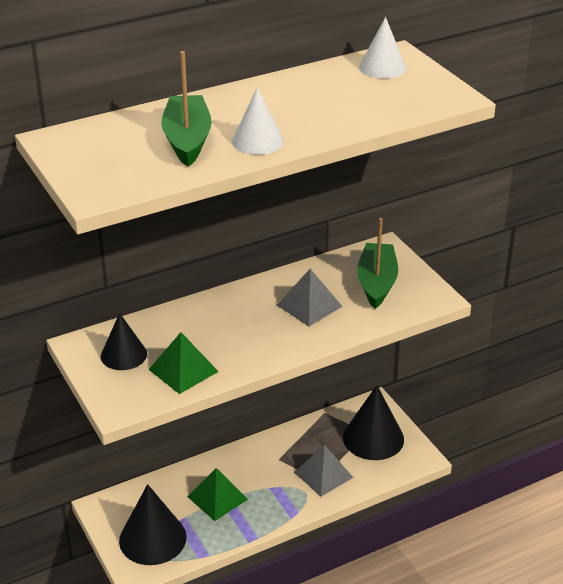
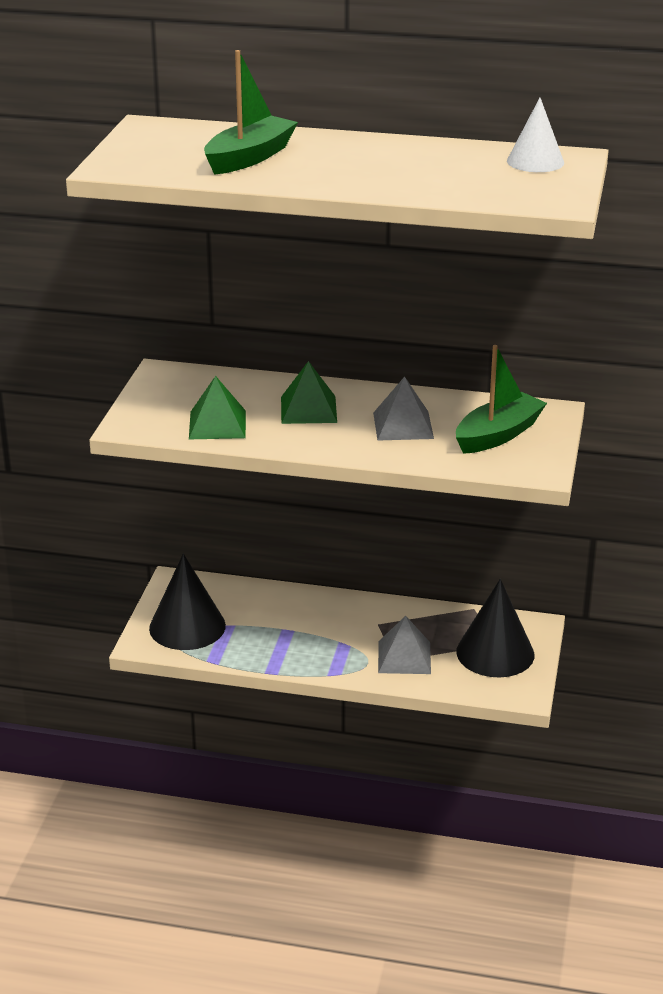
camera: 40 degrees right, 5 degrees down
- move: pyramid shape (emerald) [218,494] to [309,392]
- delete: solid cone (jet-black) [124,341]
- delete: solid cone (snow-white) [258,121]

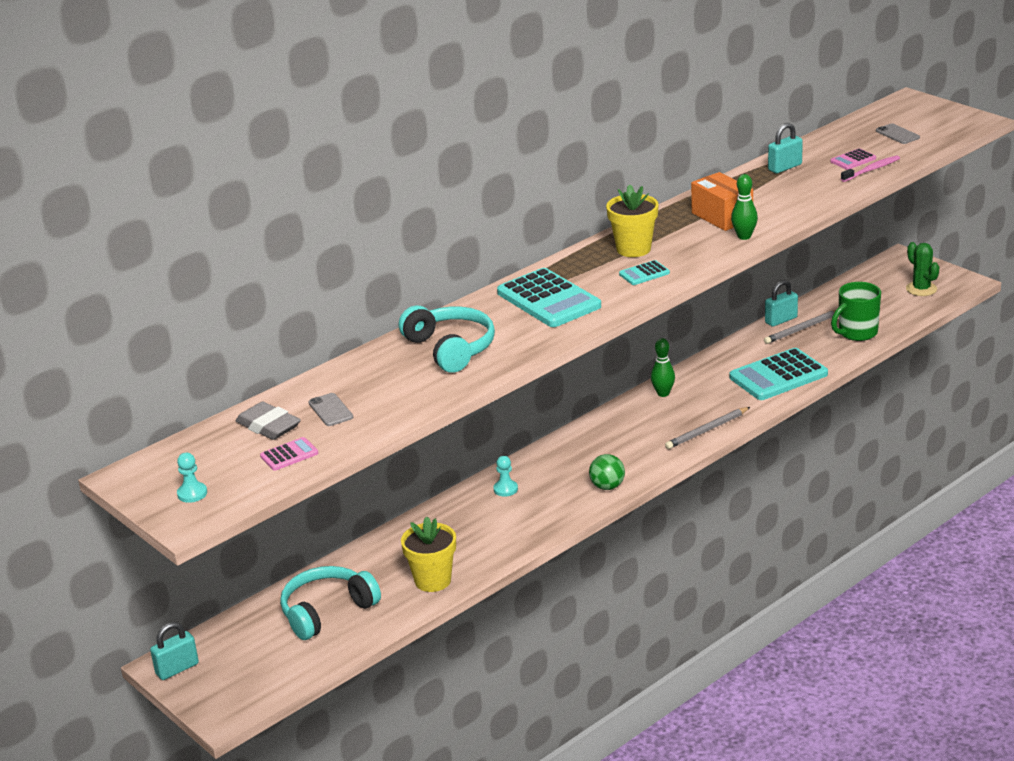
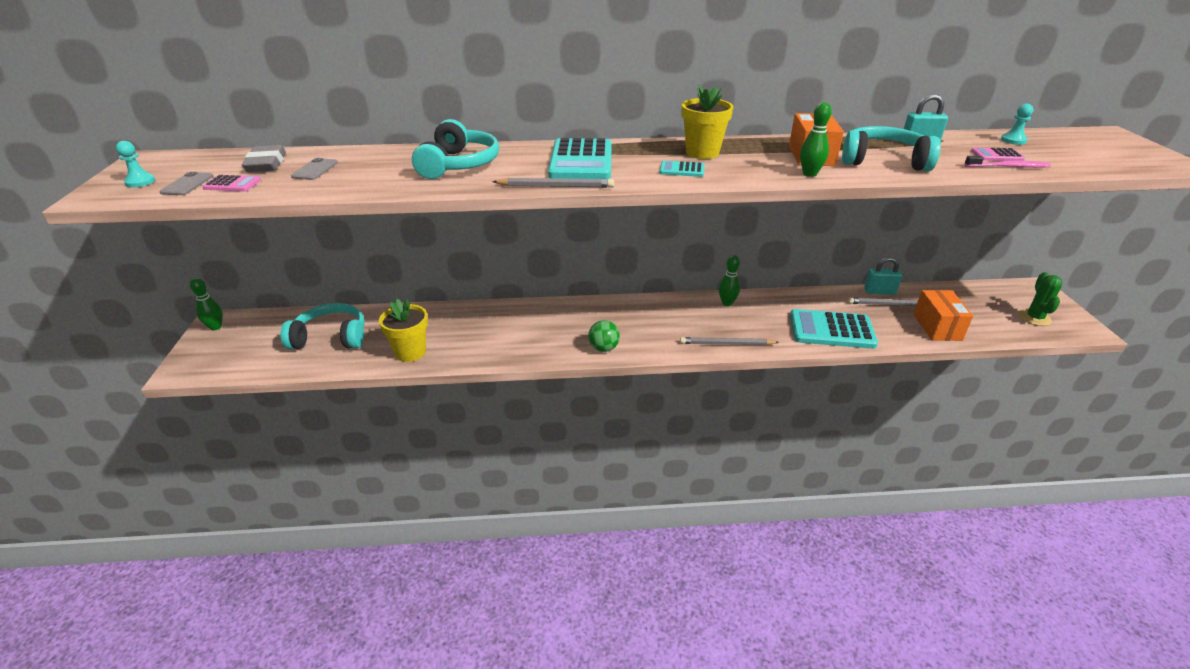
camera: 35 degrees right, 5 degrees up
- move: smartphone (grey) [898,133] to [186,183]
- replace: small lock (teal) [174,651] to bowling pin (emerald) [206,304]
- insert: lead pencil (grey) [553,183]
- insert: headset (teal) [891,149]
- replace: mug (emerald) [856,311] to box (orange-coloured) [943,315]
- move: pawn (teal) [505,476] to [1017,124]

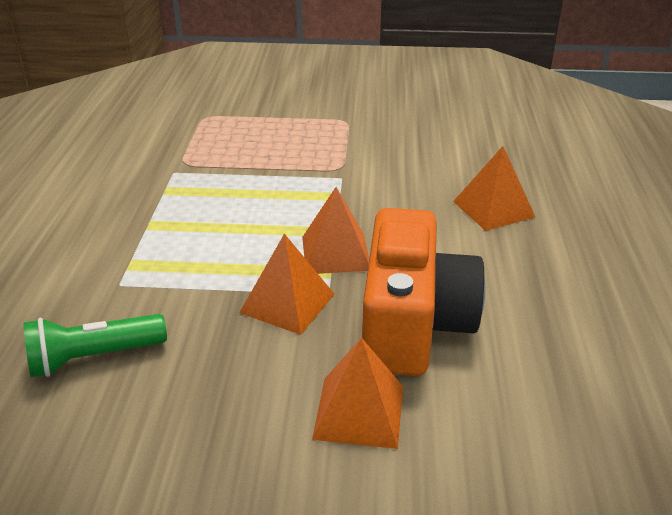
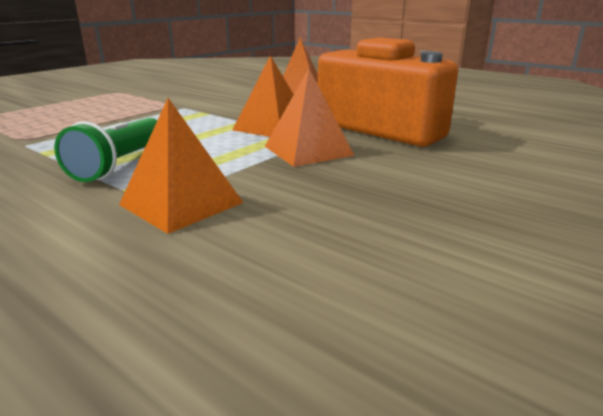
camera: 55 degrees left, 10 degrees down
- move: torch (emerald) [95,345] to [105,150]
- move: pyramid shape (orange-coloured) [357,393] to [181,166]

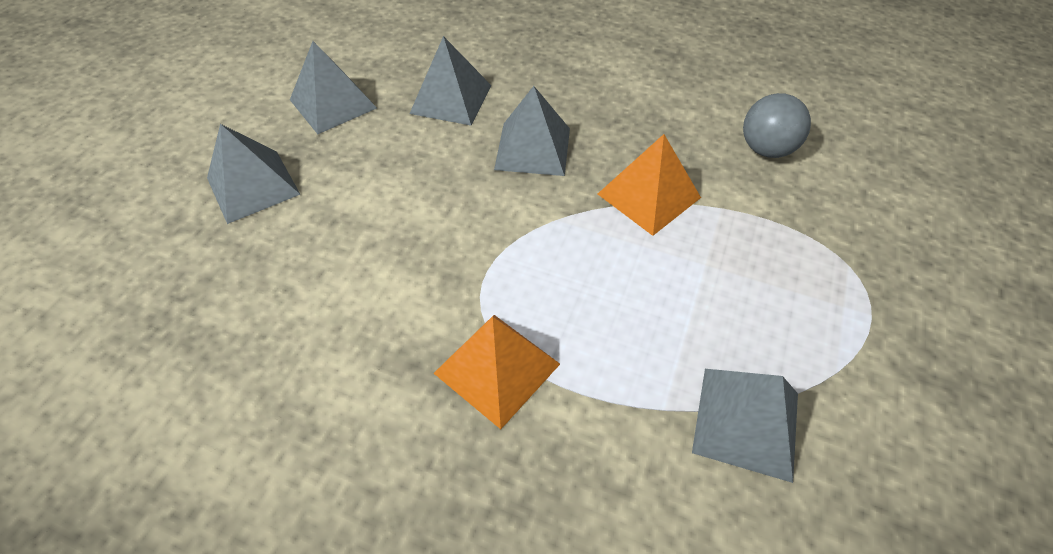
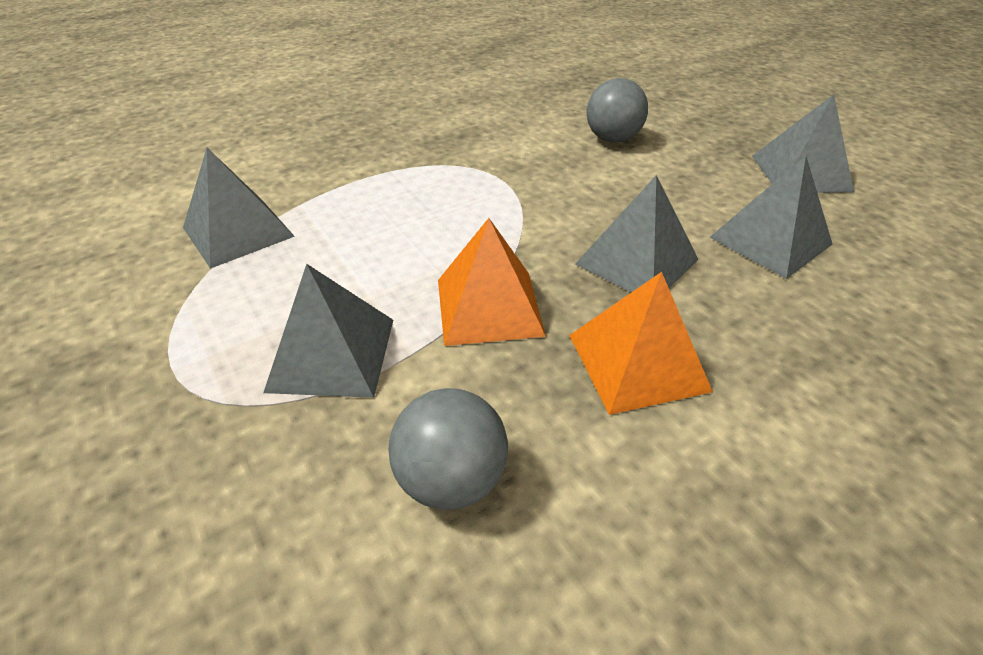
camera: 125 degrees right, 10 degrees down
- move: pyramid shape (grey) [254,174] to [328,331]
- move: pyramid shape (orange-coloured) [497,372] to [641,343]
- insert: sphere (grey) [617,110]

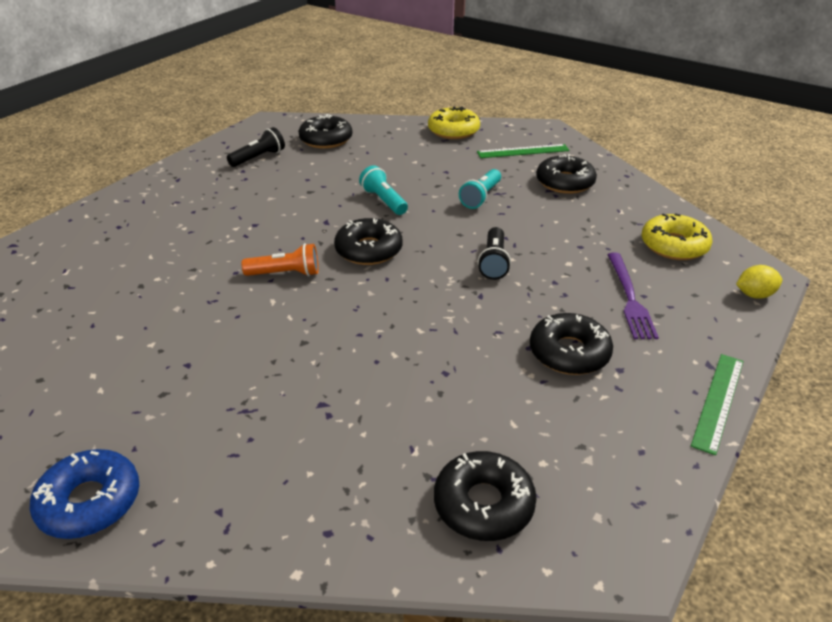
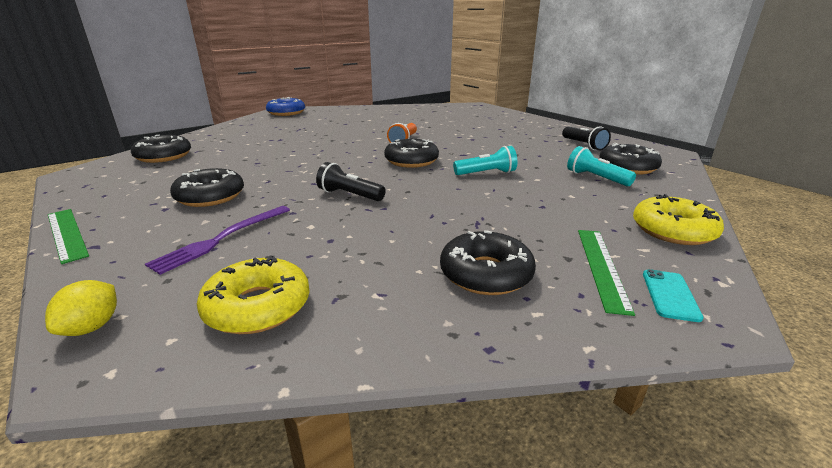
camera: 110 degrees right, 10 degrees down
- rotate: dinner fork (violet) [633,296] = [217,240] 75 degrees counterclockwise
- move: torch (teal) [480,189] to [601,166]
- insert: smartphone (teal) [673,295]

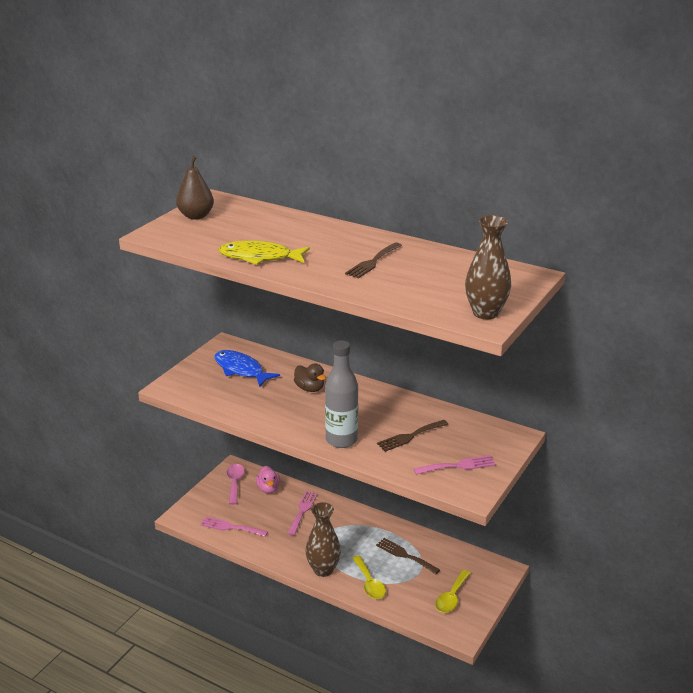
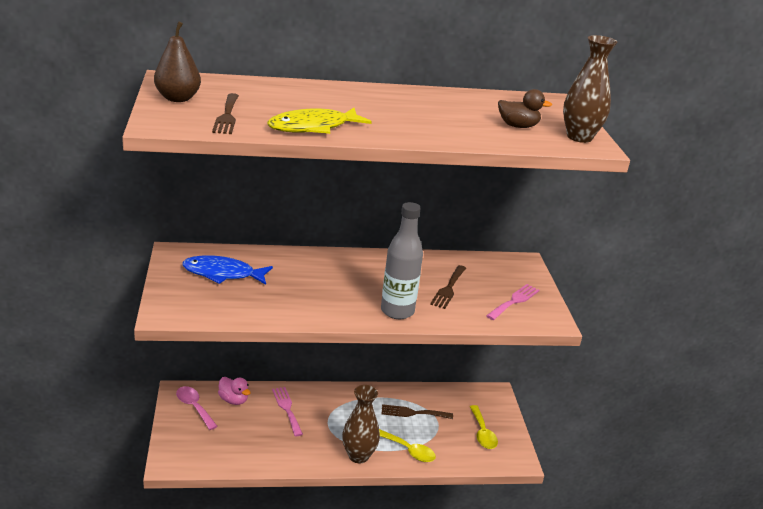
camera: 40 degrees left, 0 degrees up
- move: dinner fork (russet) [373,260] to [225,113]
- move: duck (russet) [310,377] to [525,108]
- delete: dinner fork (pink) [234,527]

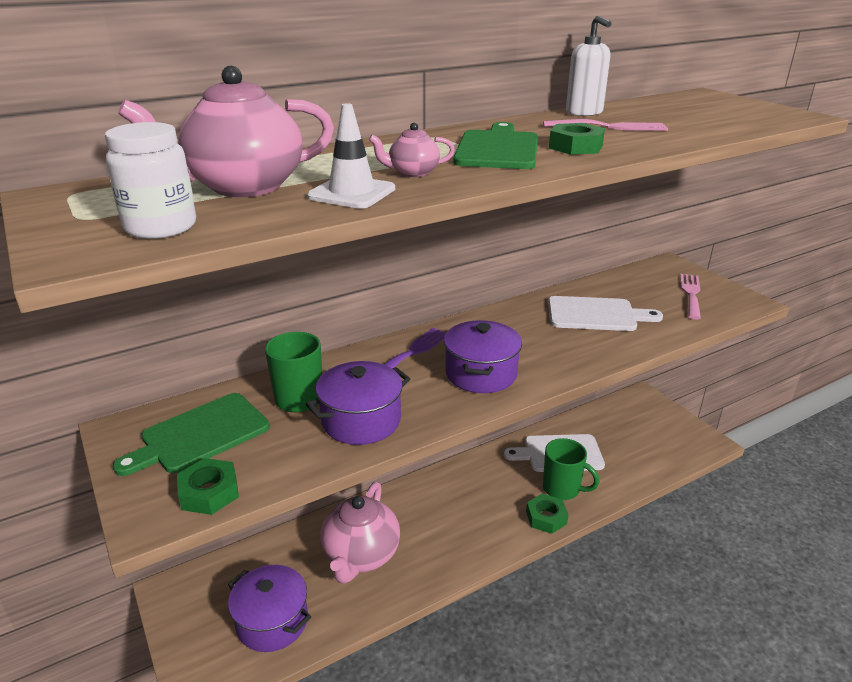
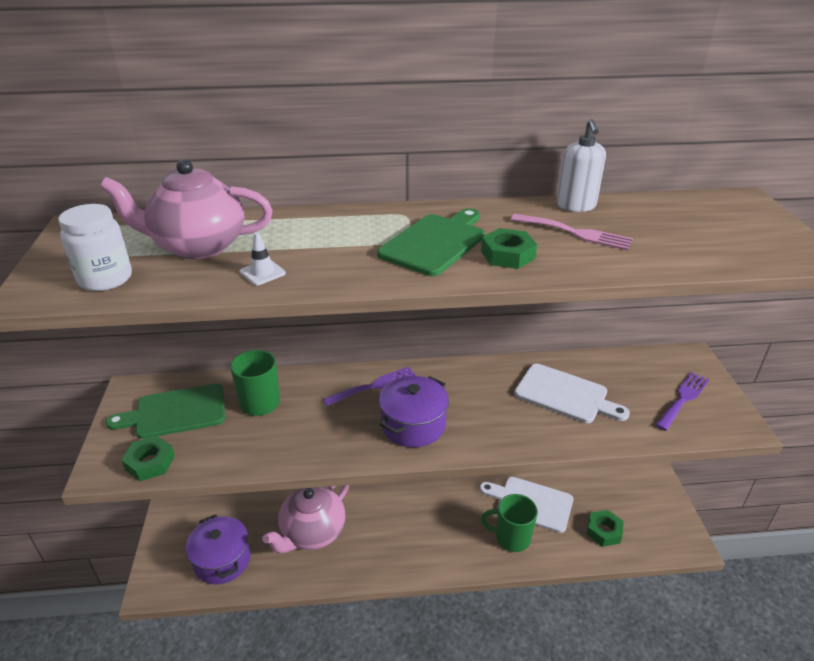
camera: 25 degrees right, 5 degrees up
- resize: traffic cone (snow-white) [351,156] = [263,258] x0.62
- rotate: mug (emerald) [571,469] = [509,523] 135 degrees clockwise
- move: hex nut (emerald) [547,514] to [605,528]
- recolor: dinner fork (pink) [690,297] to dinner fork (violet) [682,401]
- delete: stockpot (violet) [358,403]
- delete: china teapot (pink) [412,150]

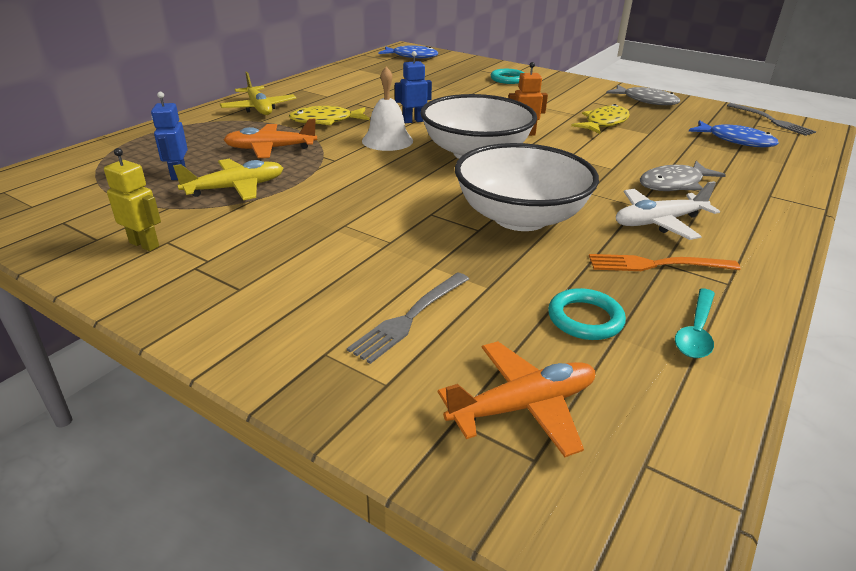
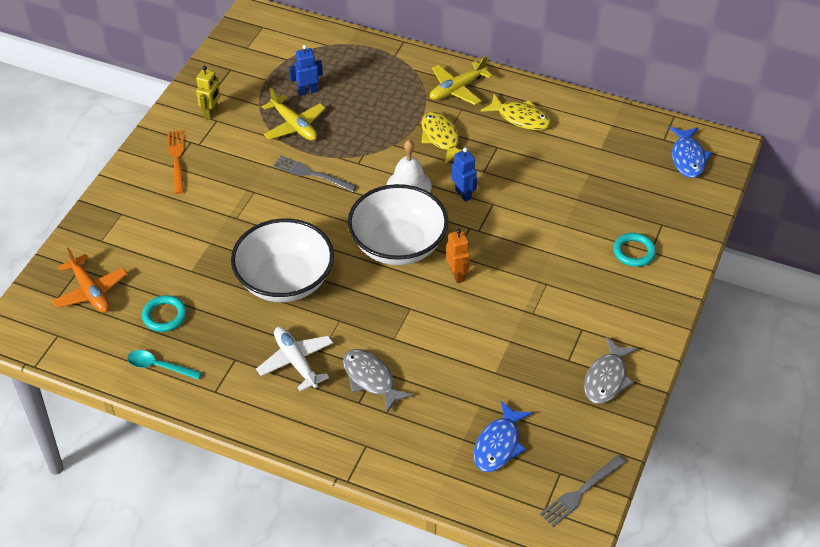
camera: 80 degrees right, 15 degrees up
- move: dinner fork (orange-coloured) [664,262] to [175,162]
- move: dinner fork (grey) [408,318] to [315,174]
- move: fish figure (golden) [600,119] to [516,112]
- delete: aeroplane (orange-coloured) [270,138]

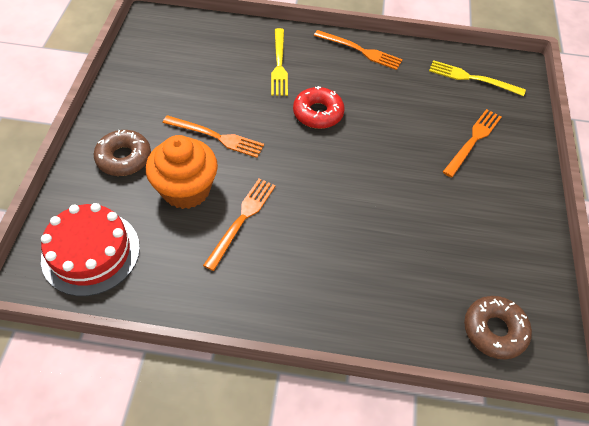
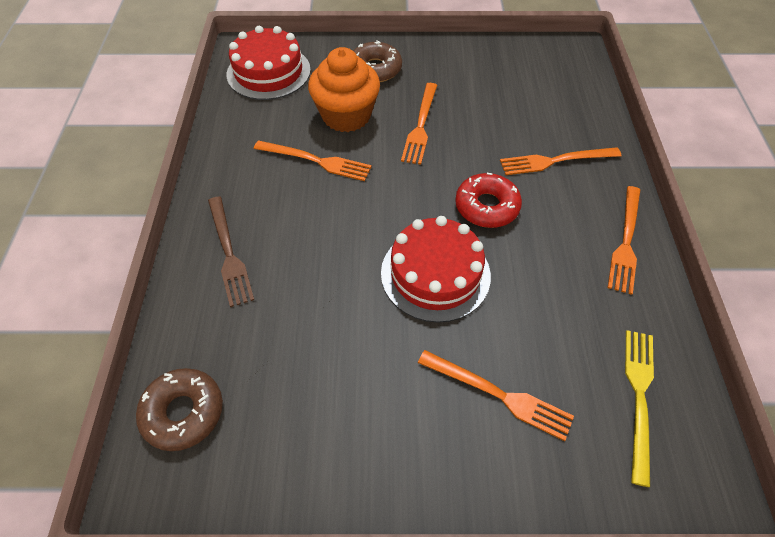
camera: 85 degrees right, 0 degrees up
- insert: dinner fork (russet) [231,251]
- insert: gateau (scarlet) [436,269]
- recolor: dinner fork (golden) [279,62] to dinner fork (orange-coloured) [560,161]

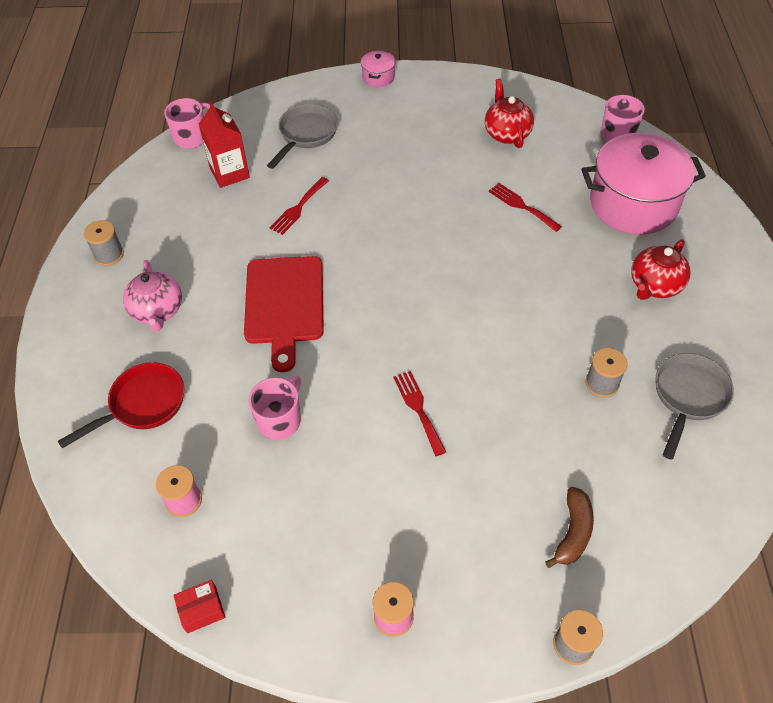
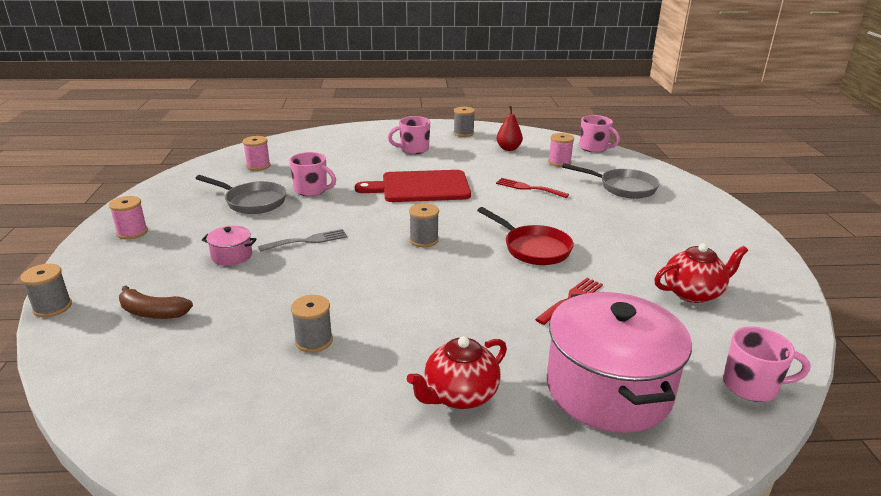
camera: 85 degrees right, 25 degrees down
- move: frying pan (grey) [694,406] to [240,194]
- move: stockpot (pink) [378,69] to [229,246]
- recolor: dinner fork (scarlet) [419,413] to dinner fork (grey) [302,240]
- replace: china teapot (pink) [152,296] to mug (pink) [409,135]
- rotate: china teapot (scarlet) [661,269] = [457,372] 75 degrees counterclockwise
- insert: spool (grey) [424,225]
- move: frying pan (scarlet) [121,405] to [525,236]
- insert: pear (scarlet) [509,128]
- replace: milk carton (scarlet) [224,144] to spool (pink) [561,150]
- delete: box (scarlet) [199,607]

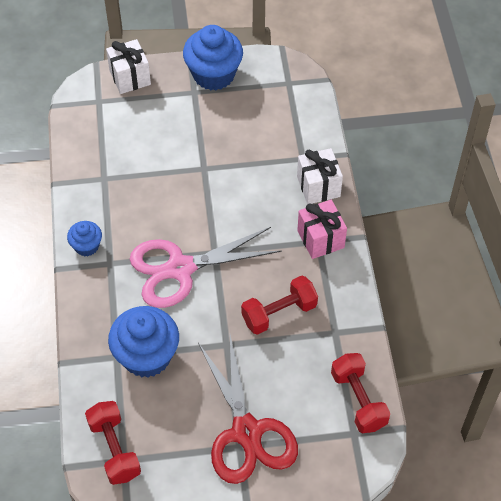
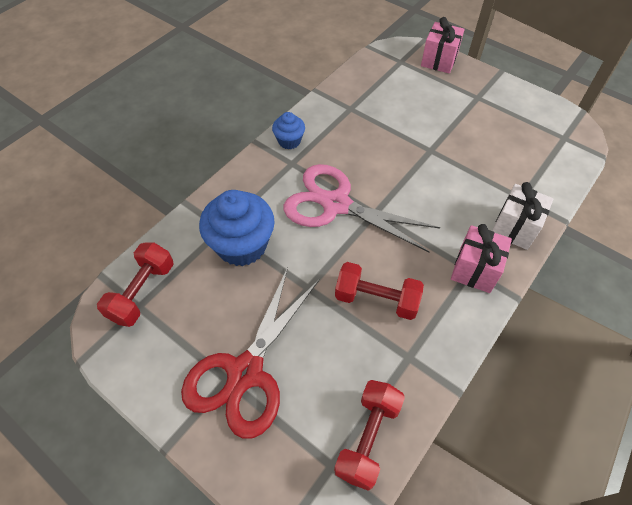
camera: 45 degrees right, 0 degrees up
- recolor: gift (snow-white) [128,66] to gift (pink) [443,45]
- delete: cupcake (blue) [213,57]

